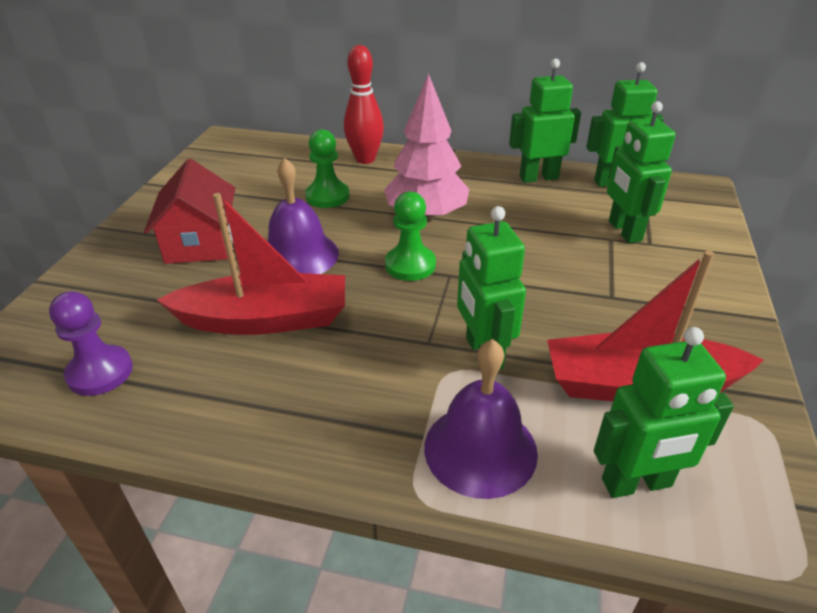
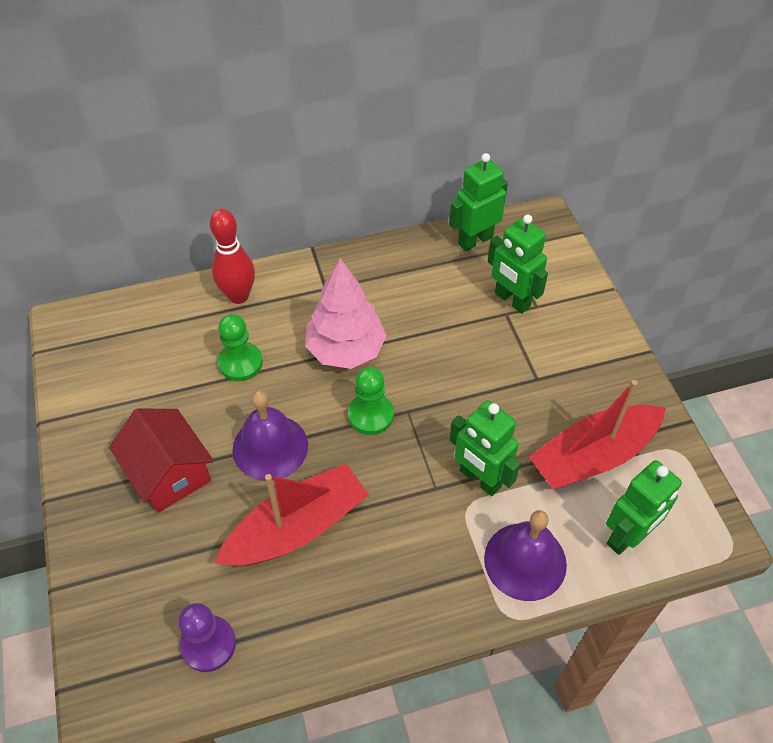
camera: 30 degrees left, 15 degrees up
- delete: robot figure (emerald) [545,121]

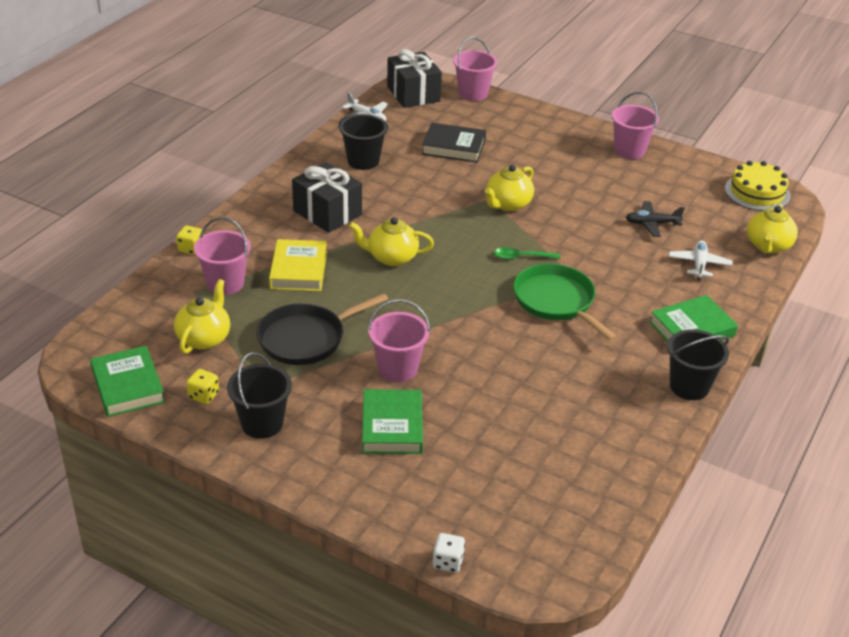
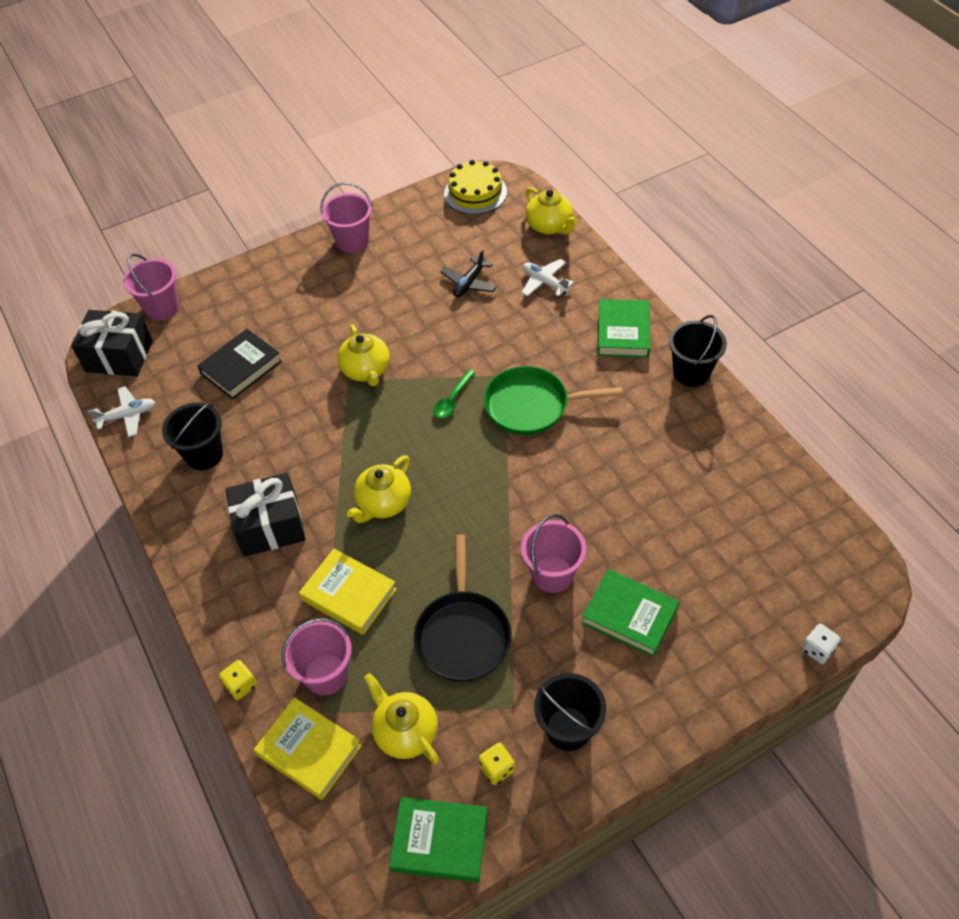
camera: 55 degrees left, 15 degrees up
- insert: hardcover (golden) [308,748]

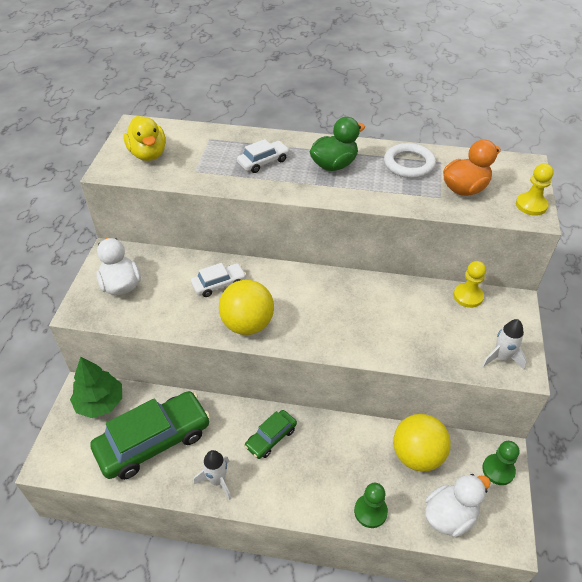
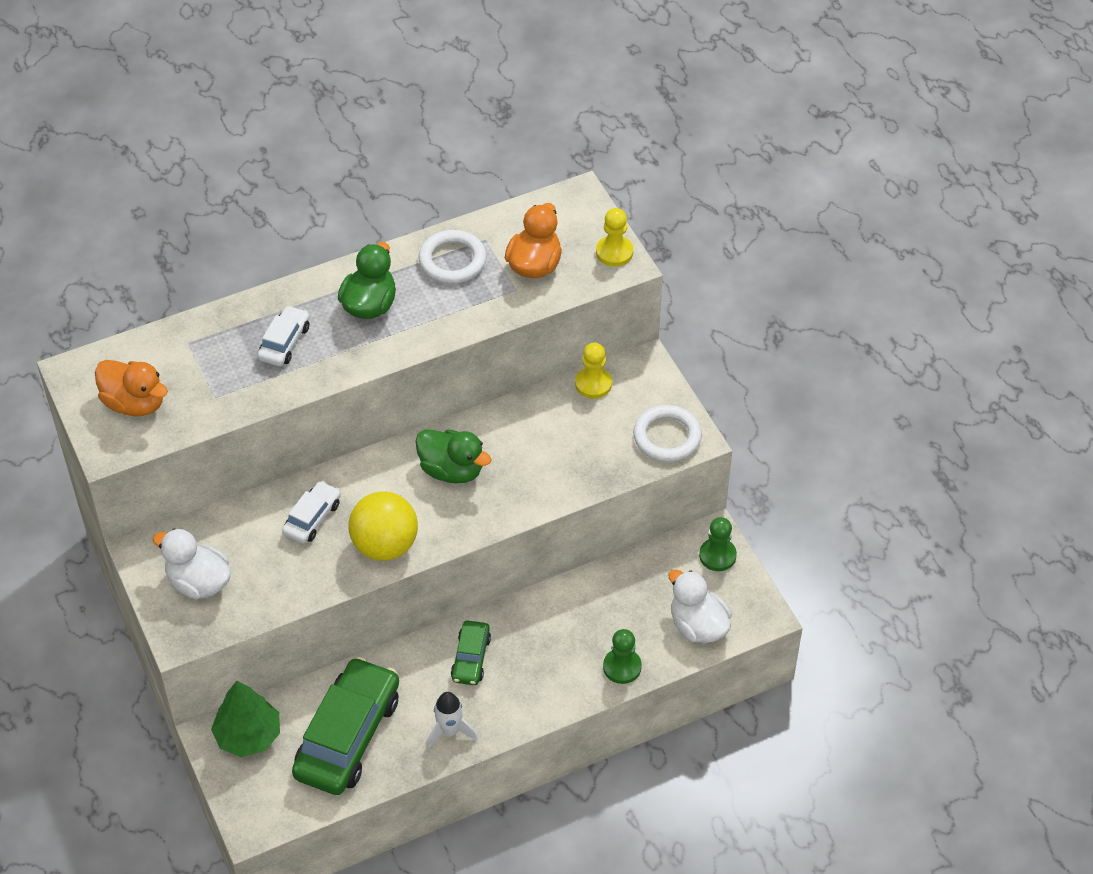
camera: 35 degrees left, 5 degrees up
- recolor: duck (golden) [144,138] to duck (orange-coloured) [131,388]
- insert: duck (emerald) [453,456]
- replace: toy rocket (snow-white) [504,344] to torus (snow-white) [667,433]
- rotate: duck (snow-white) [458,505] = [700,606] 60 degrees counterclockwise
- delete: sphere (golden) [422,443]

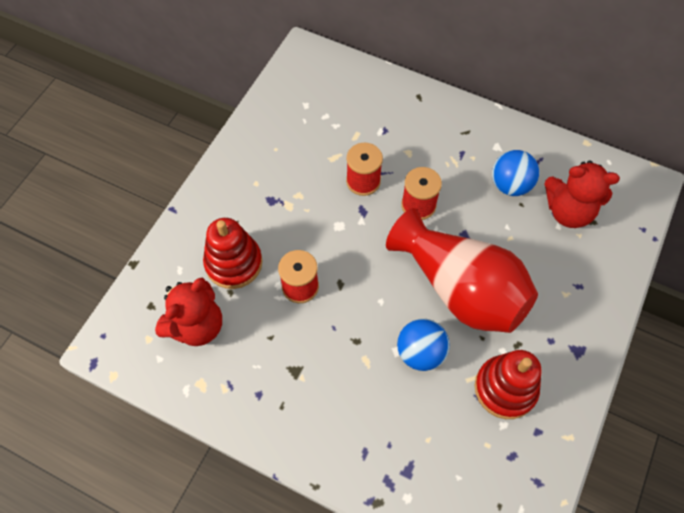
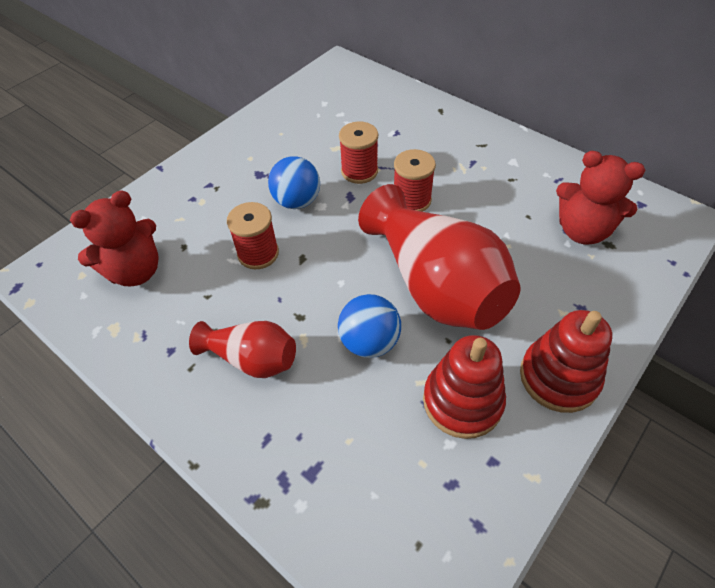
camera: 15 degrees right, 10 degrees down
- insert: vase (scarlet) [242,349]
- move: sphere (blue) [515,173] to [294,182]
- move: ring stacker (scarlet) [232,253] to [566,361]

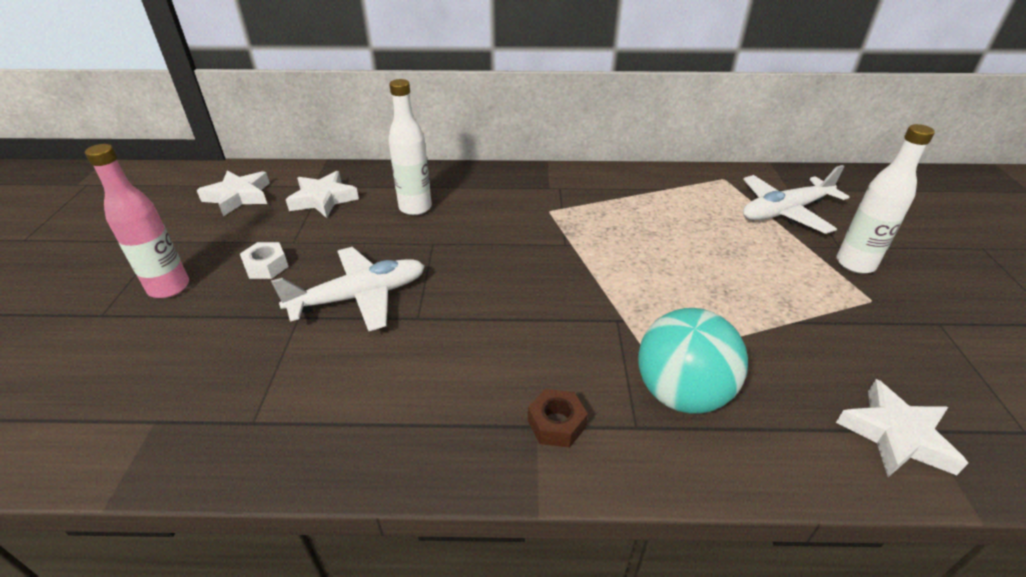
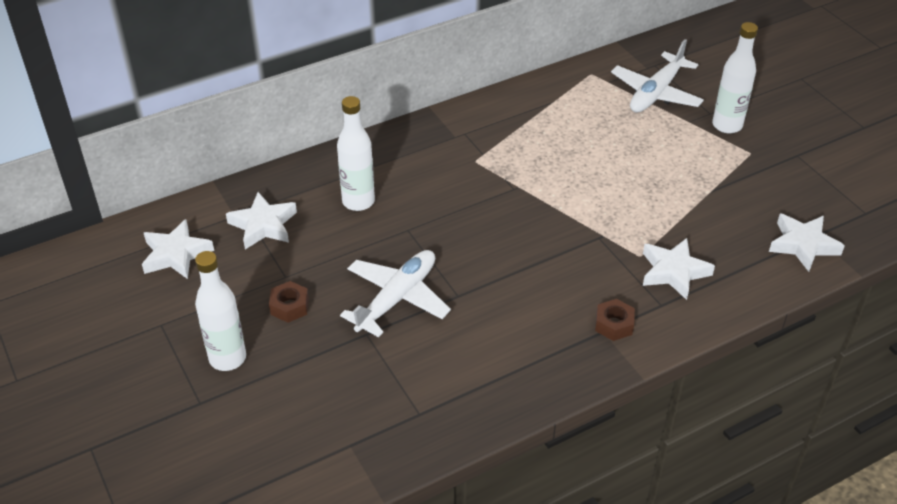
camera: 30 degrees left, 5 degrees up
- recolor: bottle (pink) [137,221] to bottle (snow-white) [220,311]
- recolor: hex nut (snow-white) [264,260] to hex nut (russet) [289,302]
- replace: sphere (teal) [693,360] to star (snow-white) [679,269]

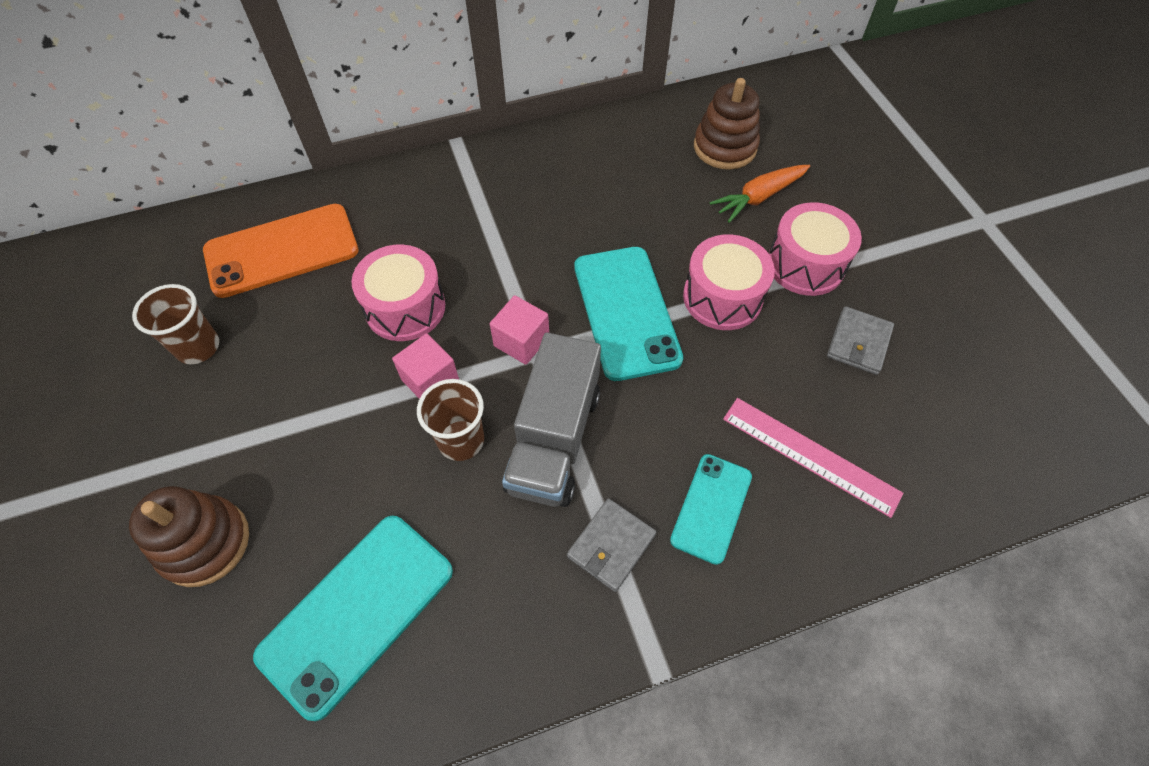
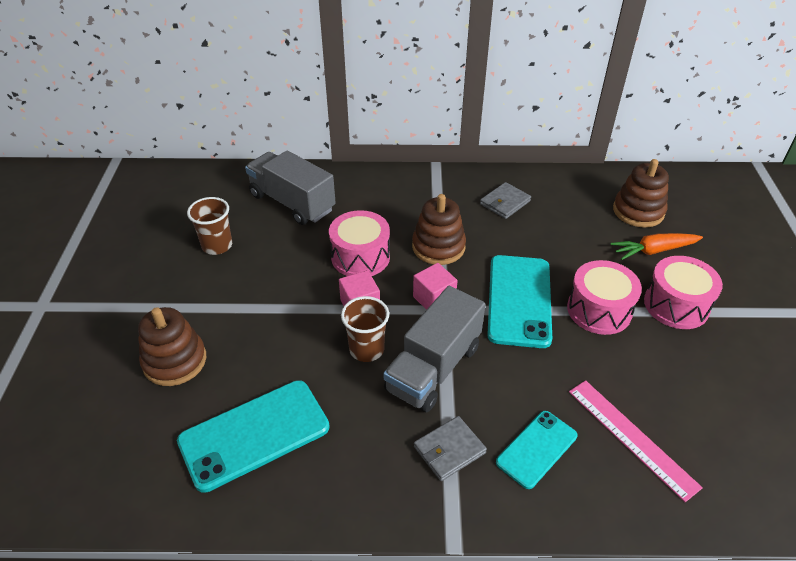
camera: 20 degrees right, 15 degrees down
- replace: smartphone (orange-coloured) [281,251] to lorry (grey) [290,188]
- insert: ring stacker (russet) [439,229]
- move: card wallet (grey) [860,340] to [505,200]

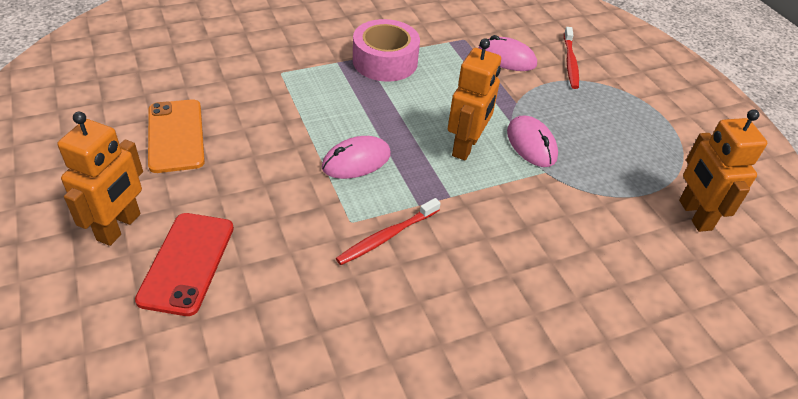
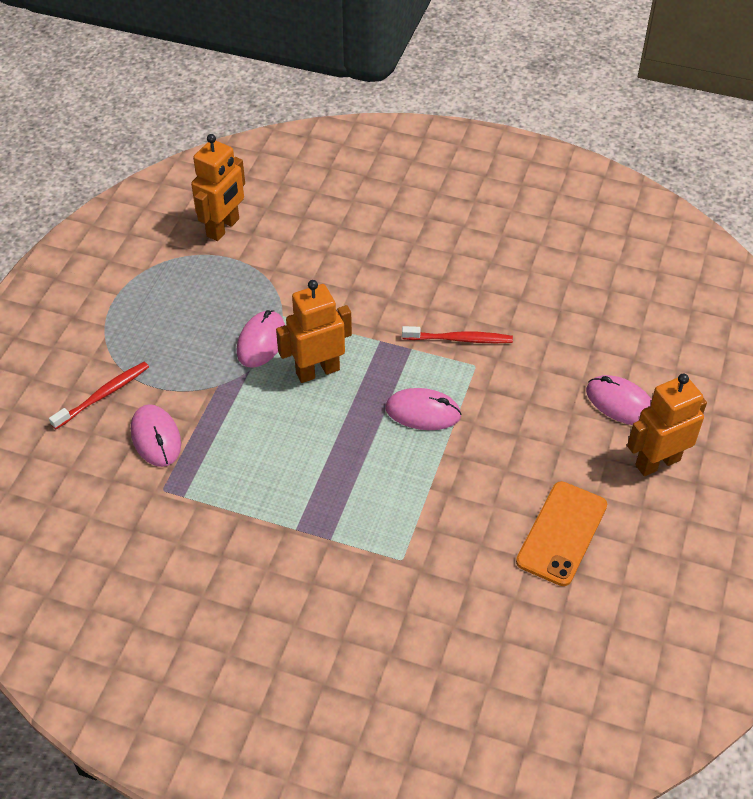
camera: 135 degrees left, 5 degrees up
- replace: smartphone (scarlet) [184,264] to mouse (pink) [619,400]
- delete: roll of tape (pink) [386,50]

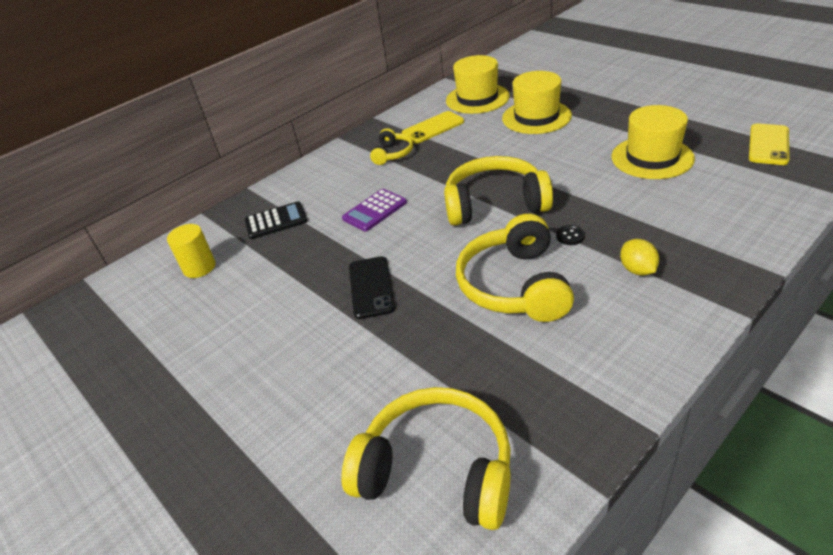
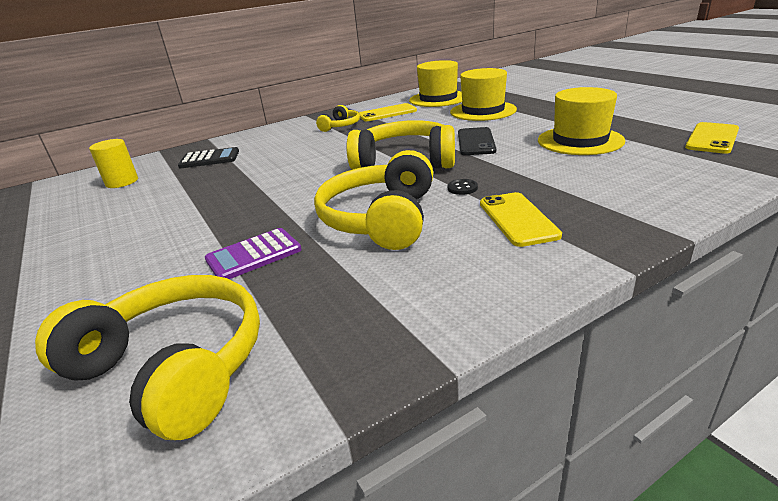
camera: 10 degrees right, 10 degrees down
- move: calculator (violet) [374,210] to [253,253]
- move: smartphone (jet-black) [372,287] to [477,141]
- replace: citrus fruit (golden) [639,257] to smartphone (golden) [521,219]

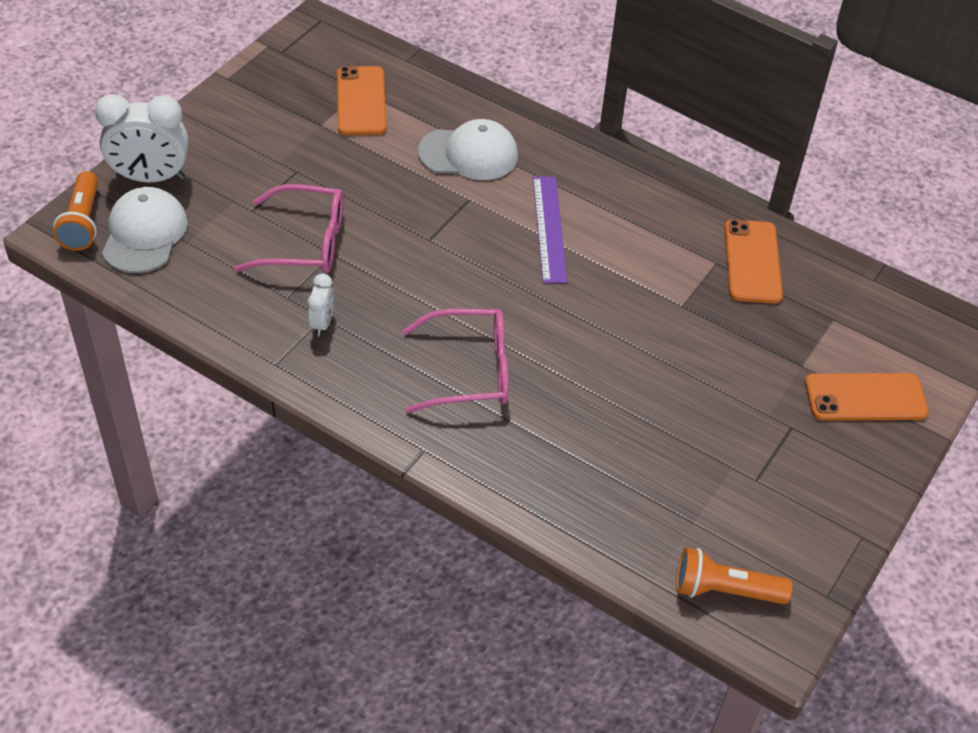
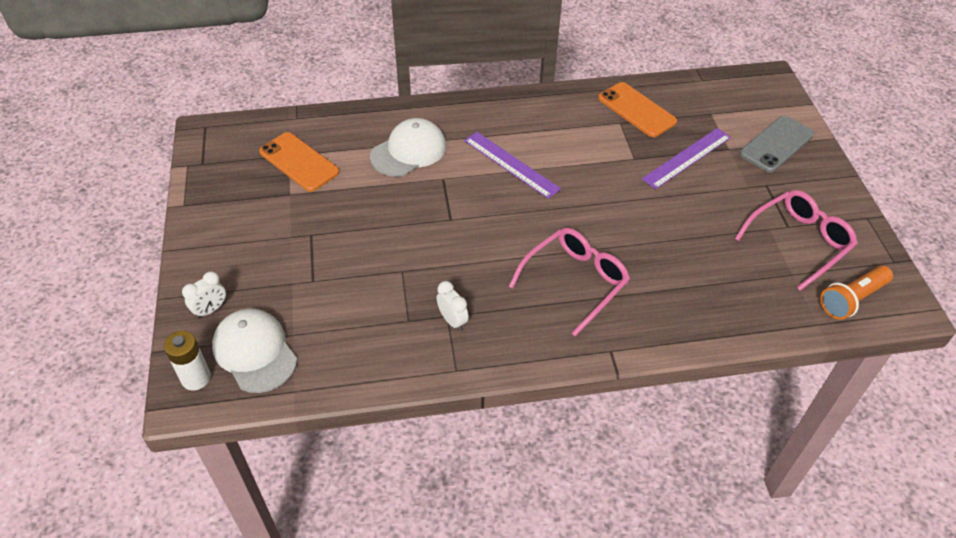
camera: 40 degrees left, 0 degrees up
- replace: torch (orange-coloured) [75,211] to battery (snow-white) [187,361]
- resize: bedside clock (snow-white) [142,138] = [204,295] x0.50
- insert: measuring stick (violet) [686,158]
- move: eyeglasses (pink) [289,229] to [796,240]
- recolor: smartphone (orange-coloured) [867,397] to smartphone (grey) [777,144]

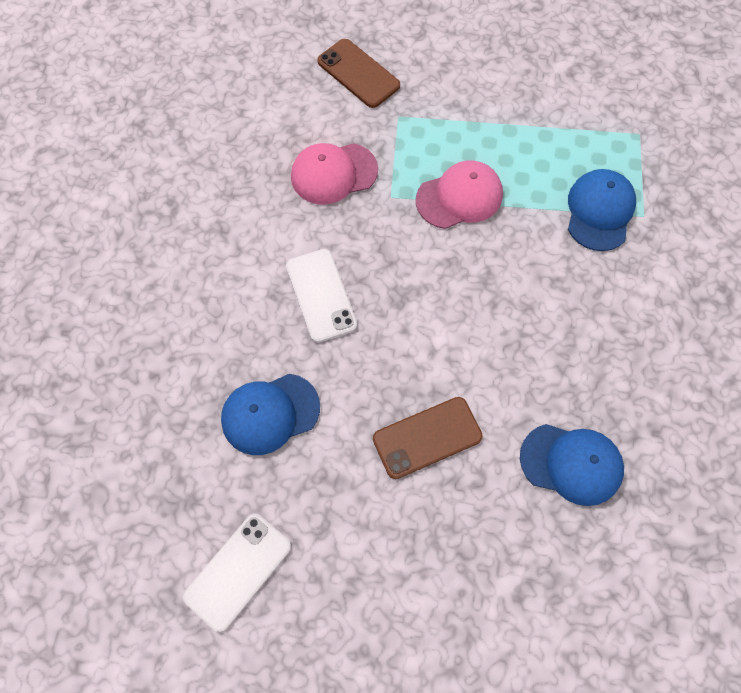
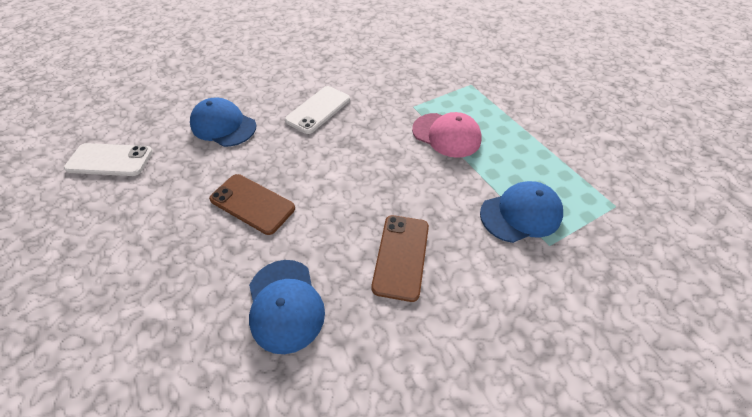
camera: 55 degrees right, 15 degrees down
- move: smartphone (russet) [358,73] to [400,258]
- delete: cap (pink) [334,174]

